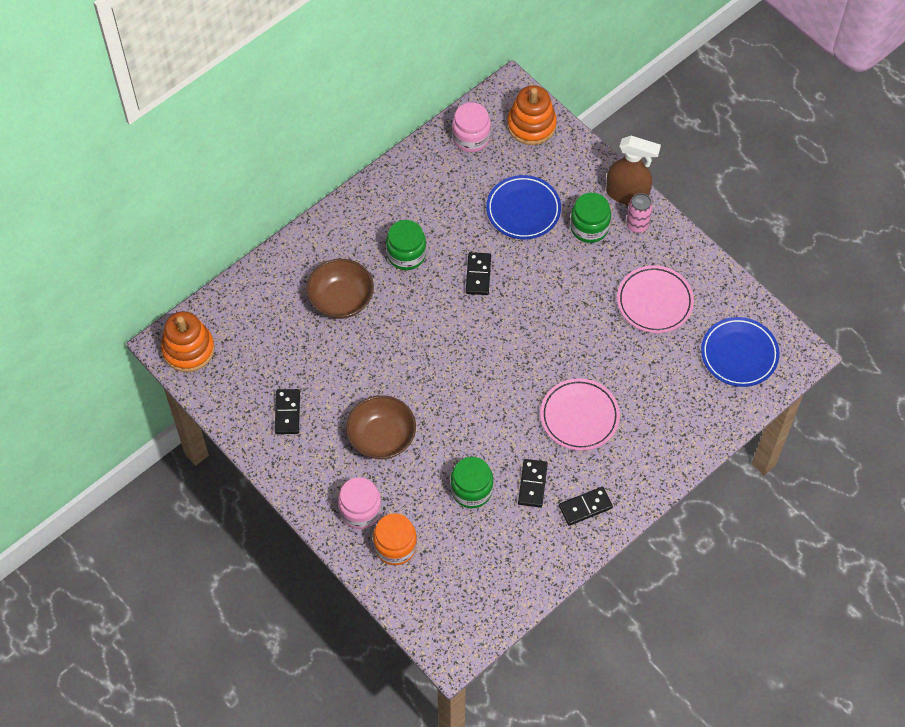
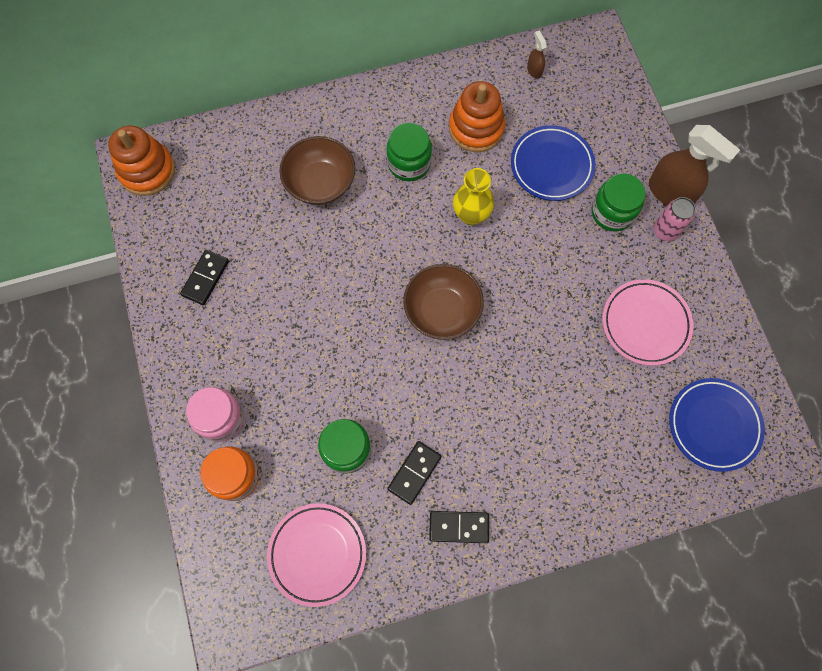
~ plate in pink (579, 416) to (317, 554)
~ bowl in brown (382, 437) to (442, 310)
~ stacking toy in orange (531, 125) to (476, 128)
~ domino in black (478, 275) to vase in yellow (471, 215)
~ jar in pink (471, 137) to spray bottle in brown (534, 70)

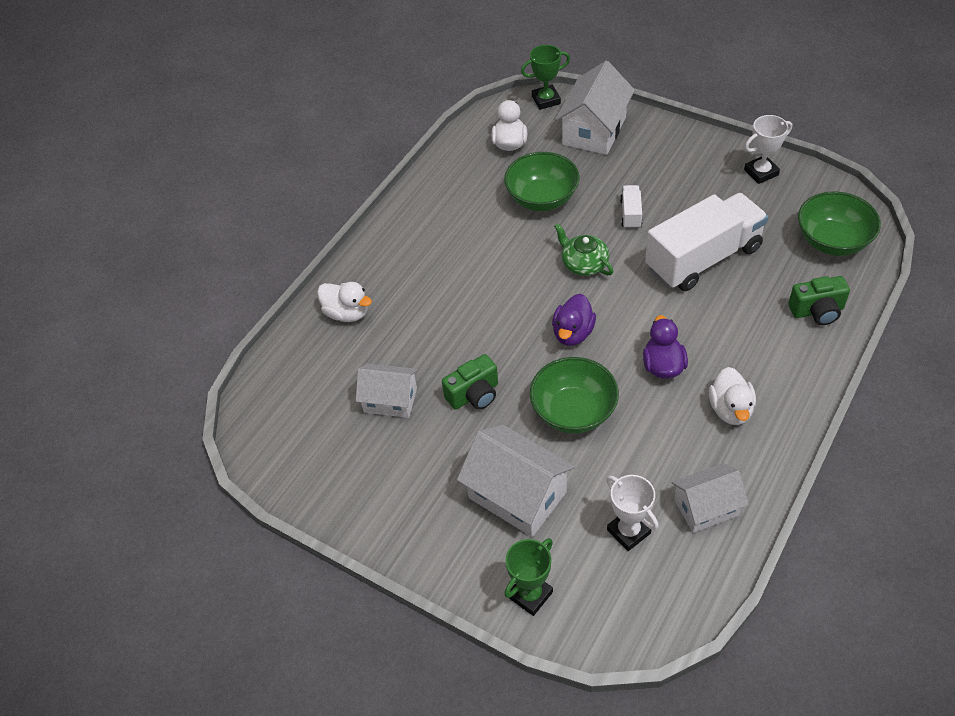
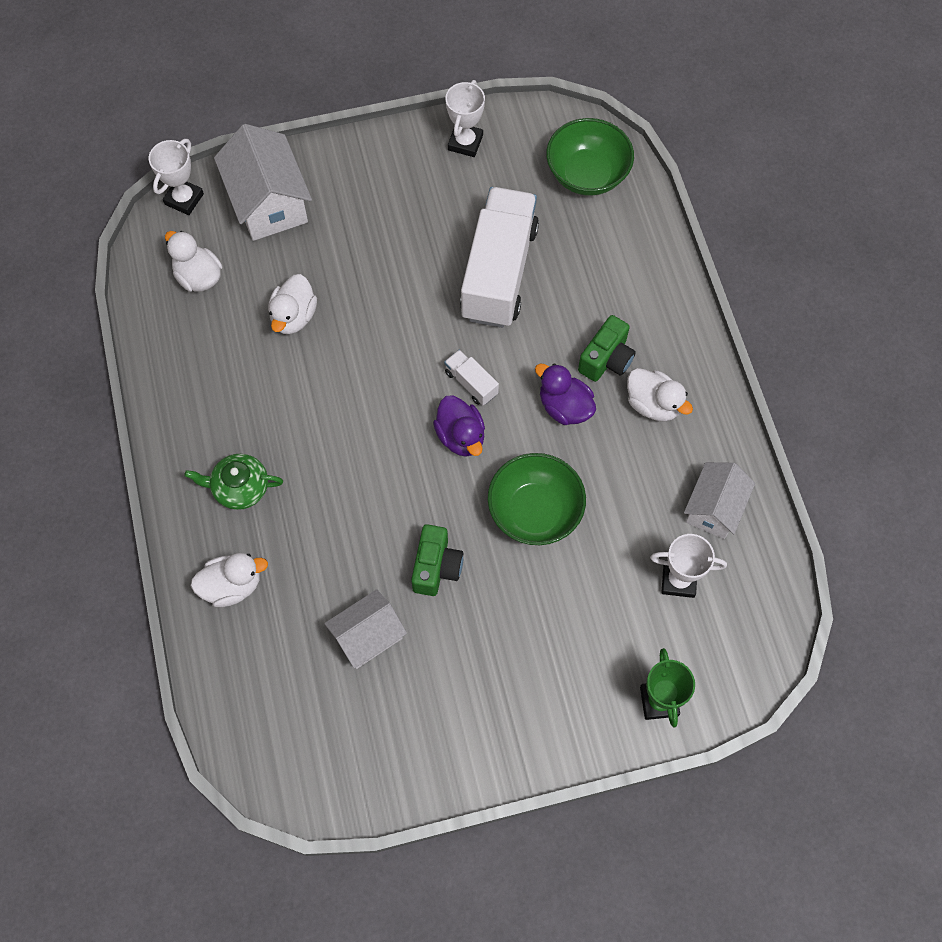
~ trophy in green (546, 100) to trophy in white (184, 199)
~ teapot in green (584, 263) to (239, 487)
~ bowl in green (542, 198) to duck in white (294, 316)
~ truck in white (631, 214) to (471, 383)
~ camera in green (817, 311) to (606, 359)
- house in white (517, 495)

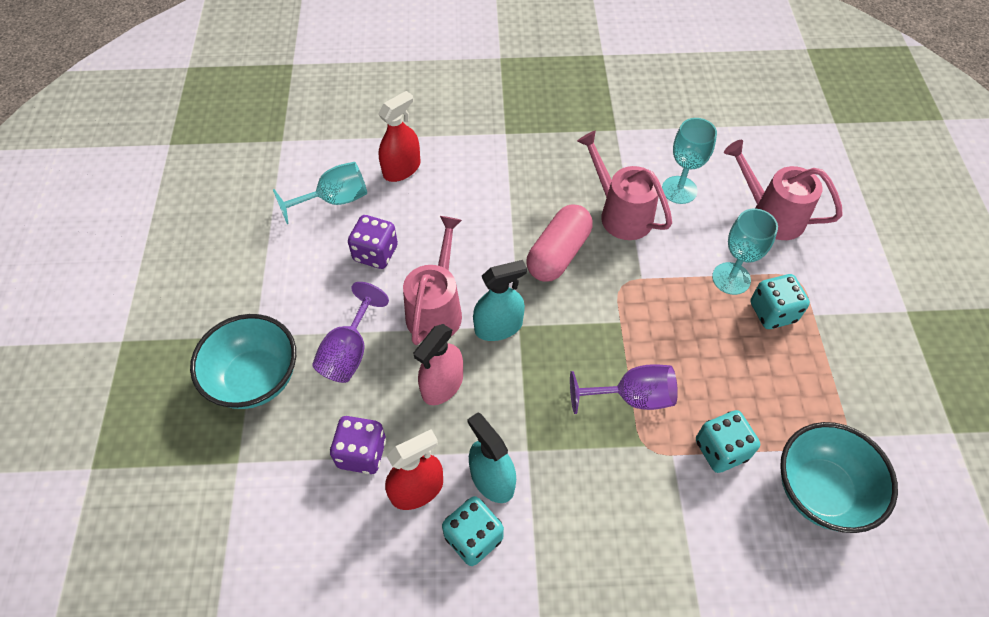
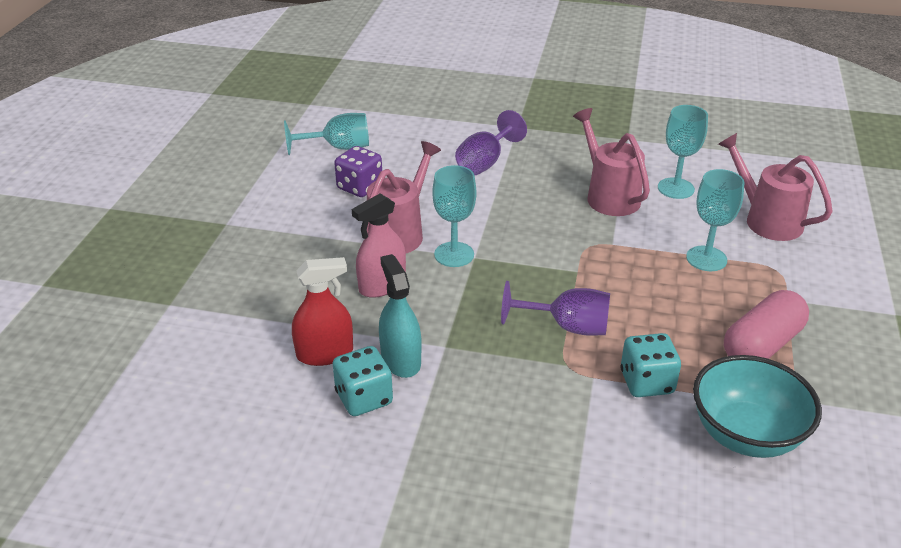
~ spray bottle in turquoise (498, 327) to goblet in turquoise (454, 254)
~ goblet in purple (349, 352) to (485, 162)
~ capsule in pink (558, 254) to (761, 345)
- bowl in turquoise (255, 378)
- dice in purple (362, 453)
- spray bottle in red (401, 169)
- dice in turquoise (772, 312)

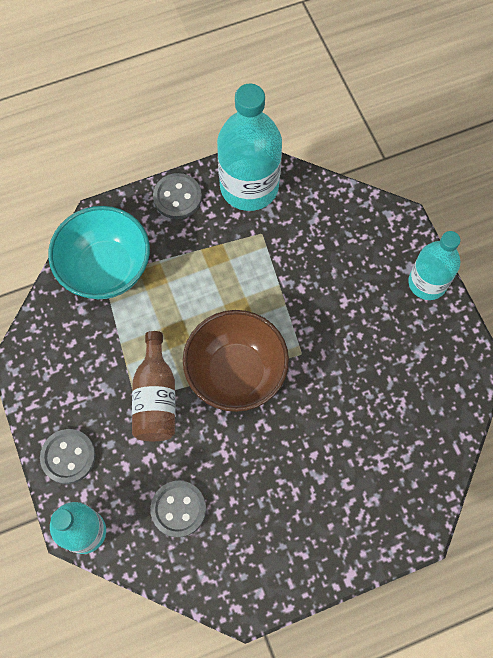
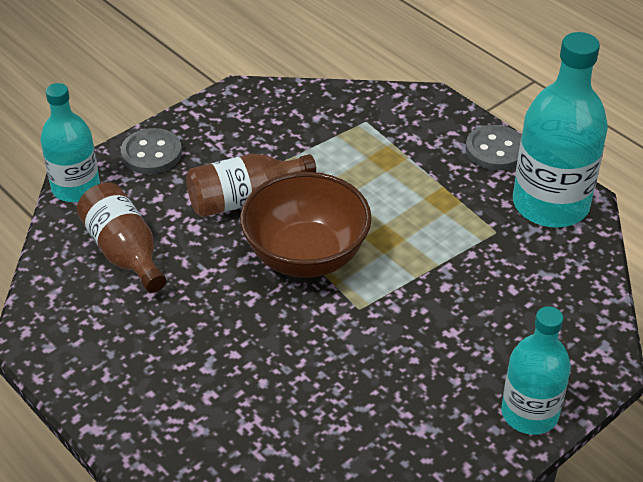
~ button in grey (178, 509) to bottle in brown (124, 252)
- bowl in turquoise (106, 269)

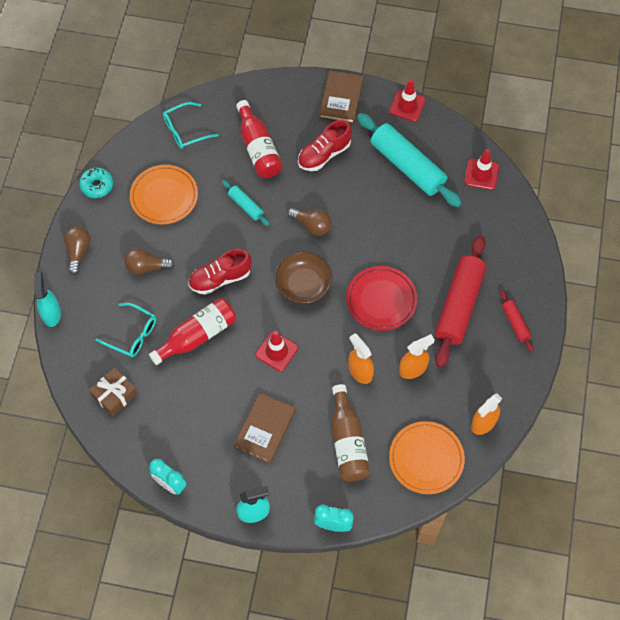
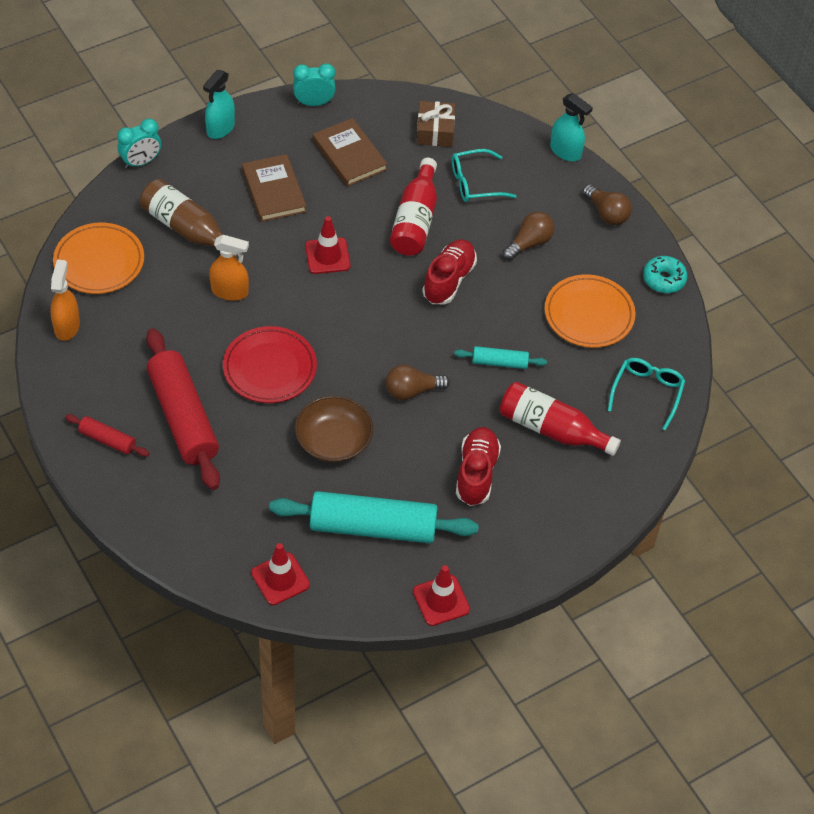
~ bowl in brown (303, 284) to (333, 441)
~ book in brown (341, 99) to (349, 155)
- spray bottle in orange (413, 369)

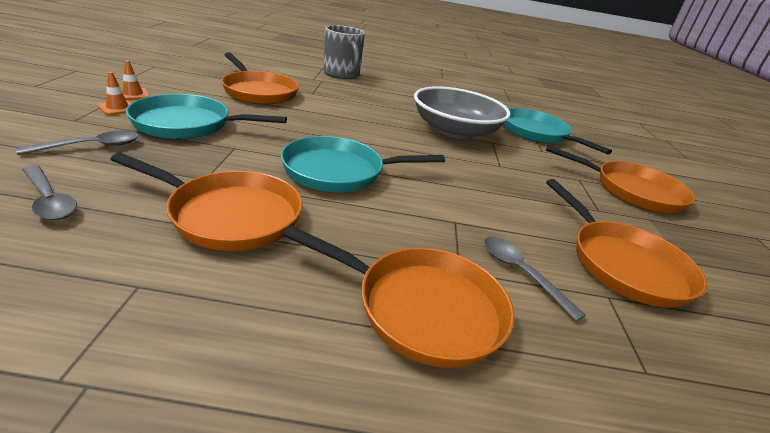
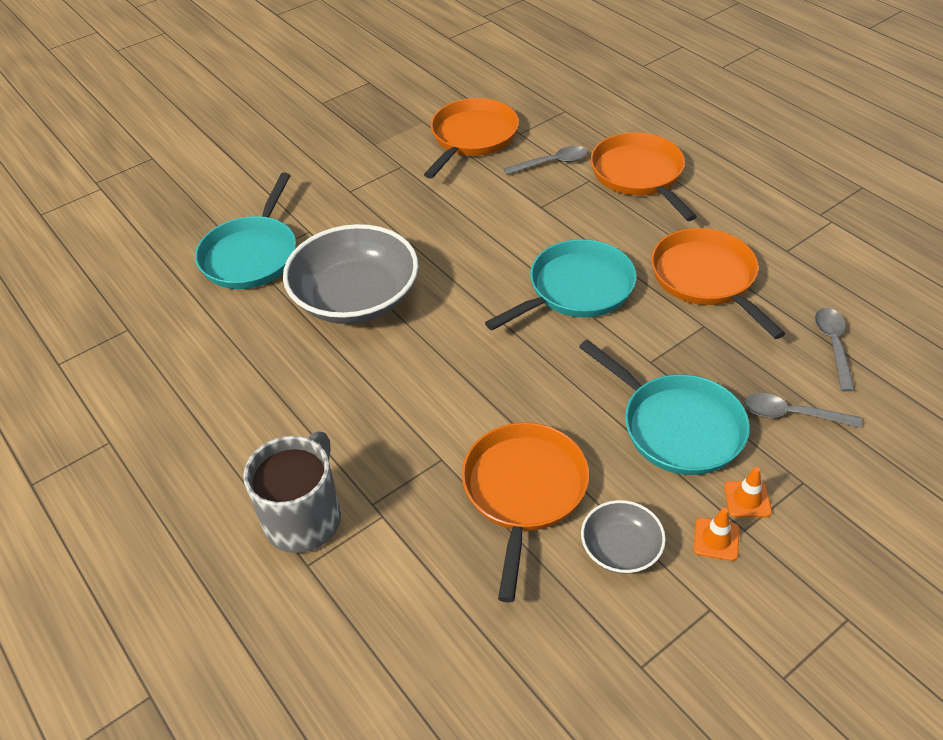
~ pan in turquoise (338, 171) = (576, 289) 75 degrees counterclockwise
~ spoon in grey (521, 273) = (552, 163) 120 degrees counterclockwise
+ bowl in grey (621, 548)
- pan in orange (633, 191)

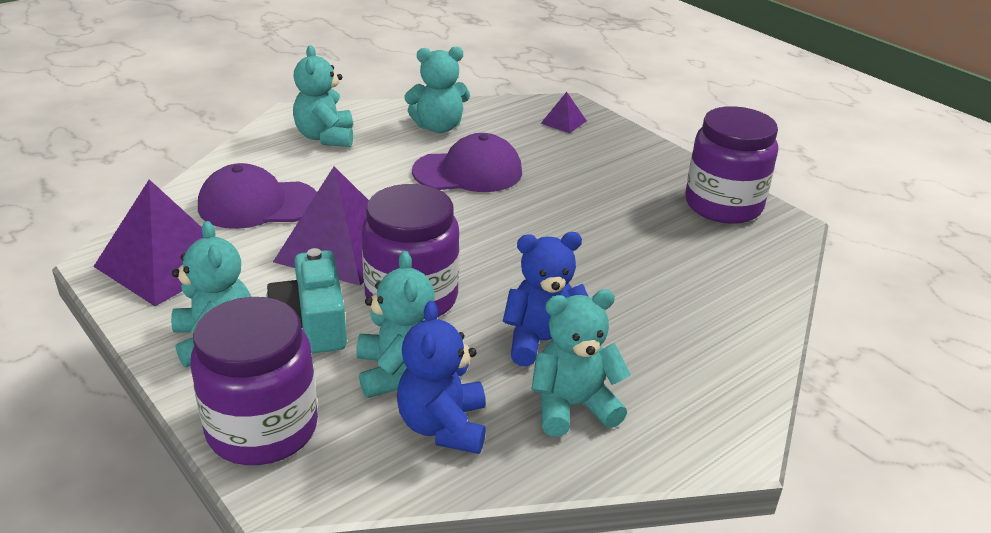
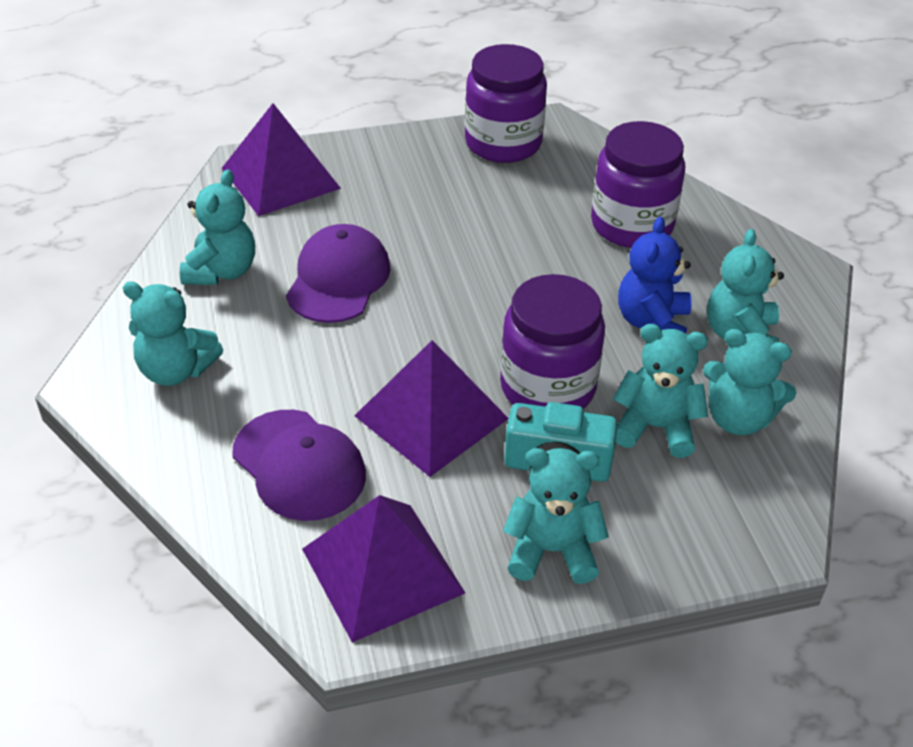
~ pyramid in purple (563, 122) = (280, 178) x2.23
~ cap in purple (257, 204) = (299, 465) 60 degrees counterclockwise
~ jar in purple (262, 428) to (632, 225)
~ teddy bear in blue (443, 426) to teddy bear in turquoise (738, 418)

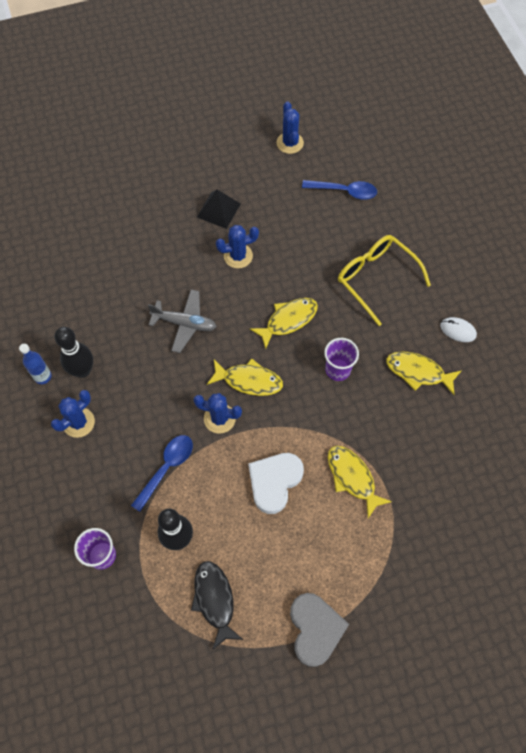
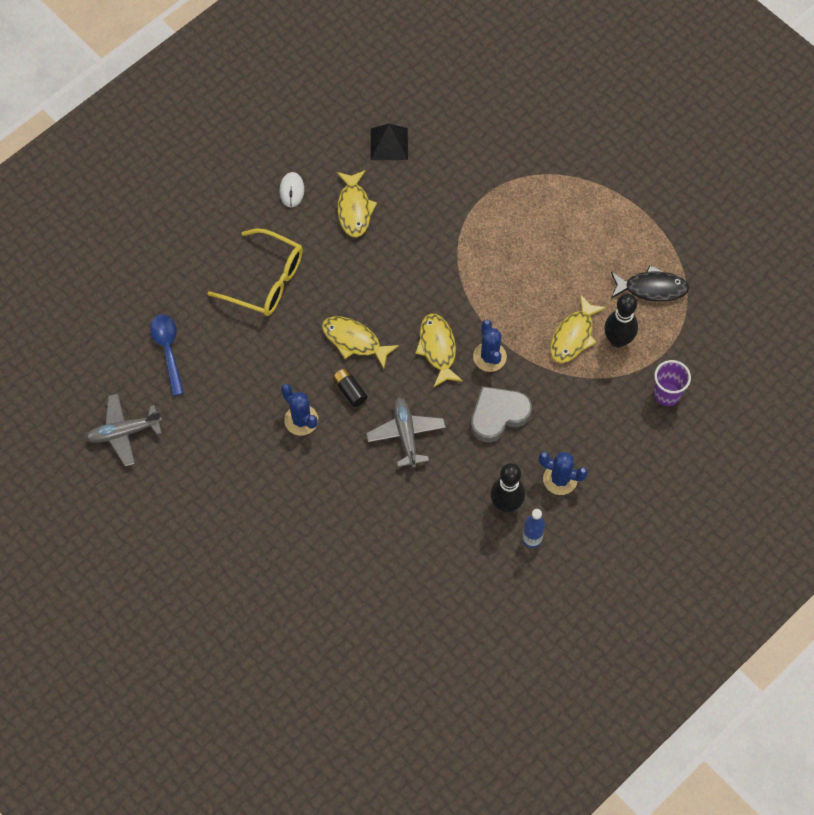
~ cactus in blue (290, 143) to plane in grey (124, 432)
~ glasses in yellow (376, 278) = (266, 281) 90 degrees counterclockwise
+ battery in black (350, 391)
~ pyramid in black (218, 210) to (389, 144)
~ heart in grey (315, 629) to (498, 415)
~ fish in yellow (352, 478) to (573, 336)
~ fish in black (214, 600) = (652, 288) 135 degrees counterclockwise
- spoon in blue (166, 468)
- heart in white (274, 482)
- cup in purple (338, 370)

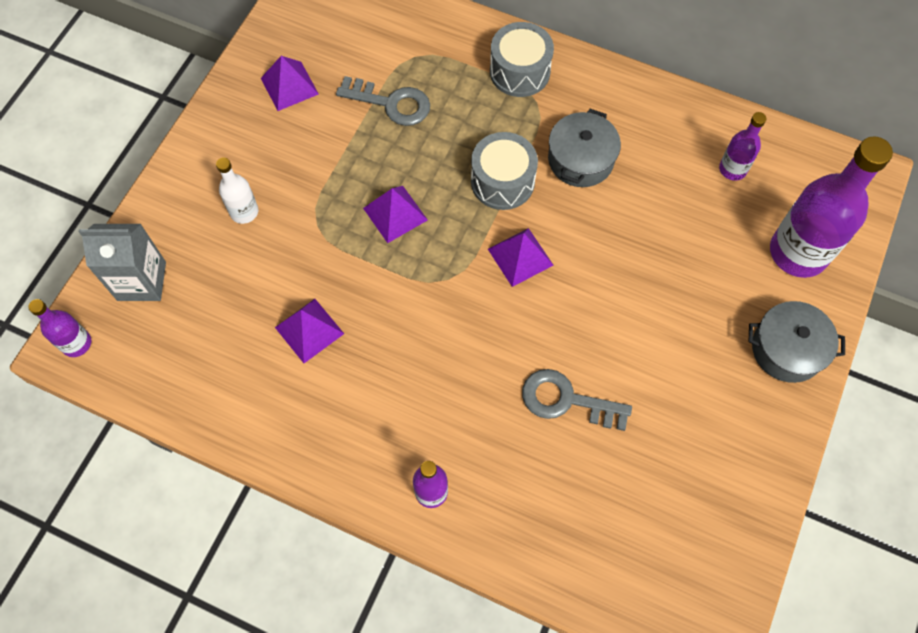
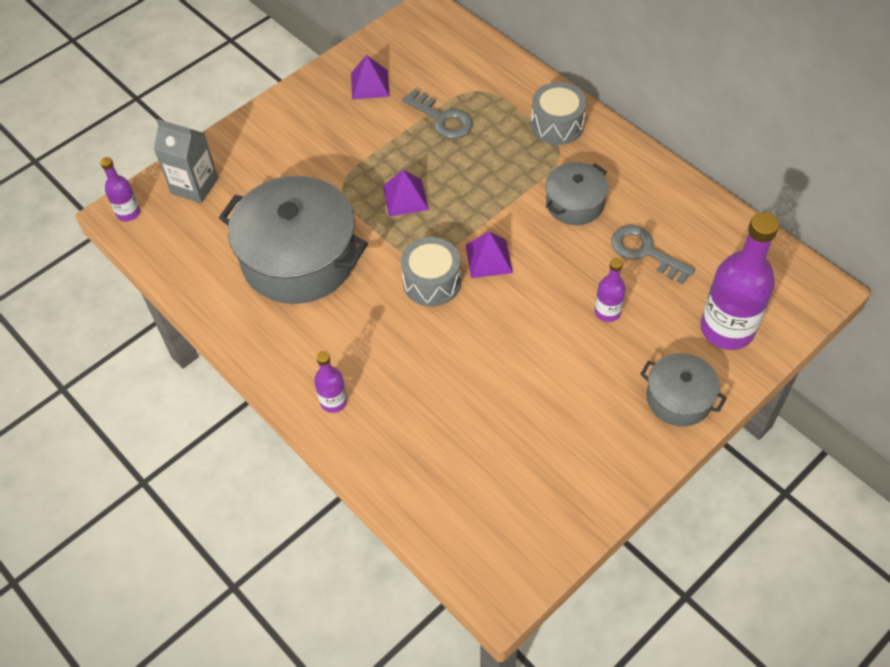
~ pyramid in purple (309, 330) to pot in grey (299, 258)
~ drum in grey (502, 181) to (432, 282)
~ bottle in purple (732, 169) to (607, 312)
~ key in grey (567, 400) to (645, 252)
- bottle in white (244, 212)

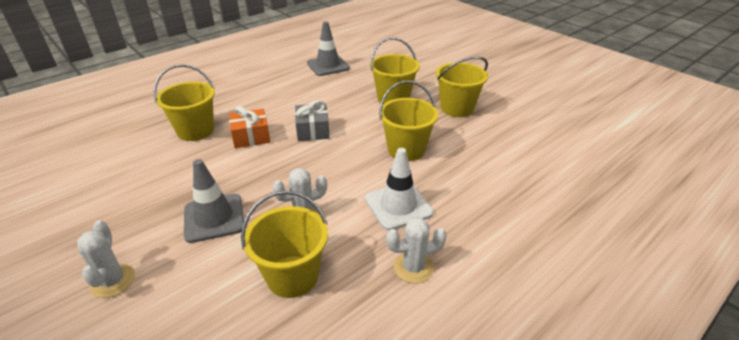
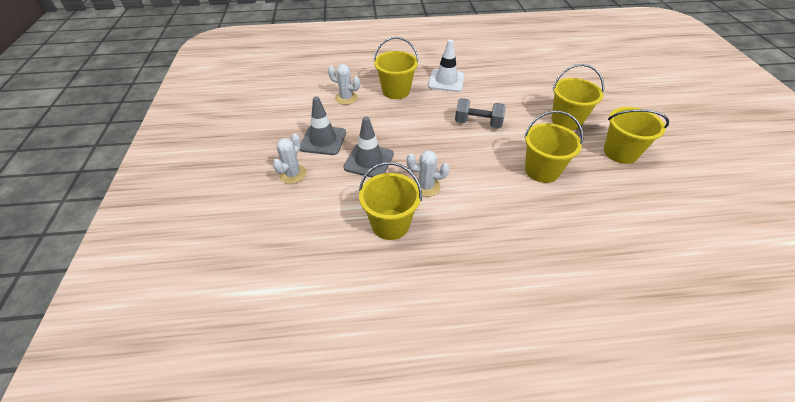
~ traffic cone in grey (328, 66) to (323, 140)
~ cactus in white (413, 267) to (346, 98)
~ traffic cone in white (398, 206) to (446, 81)
~ gift in grey (312, 130) to dumbbell in grey (478, 123)
- gift in orange (251, 137)

